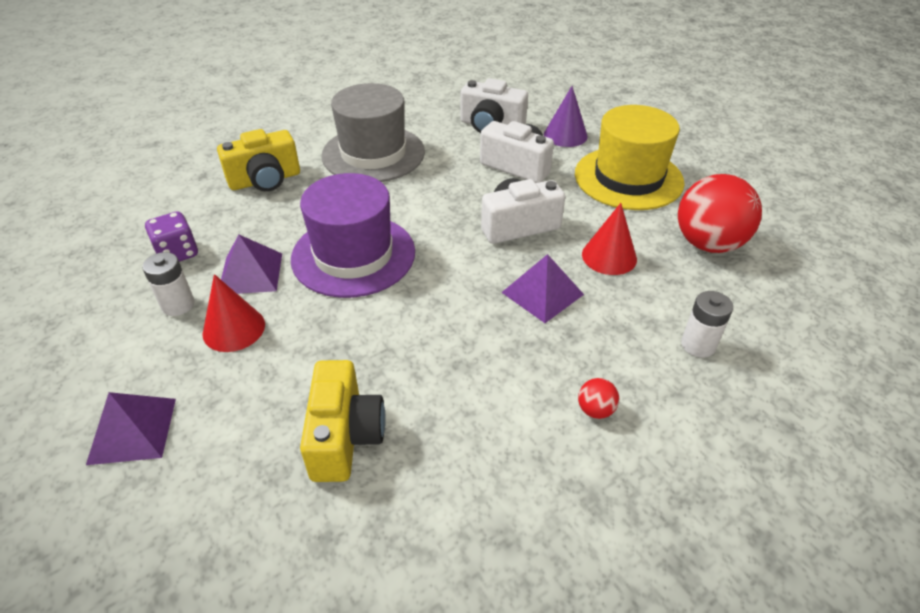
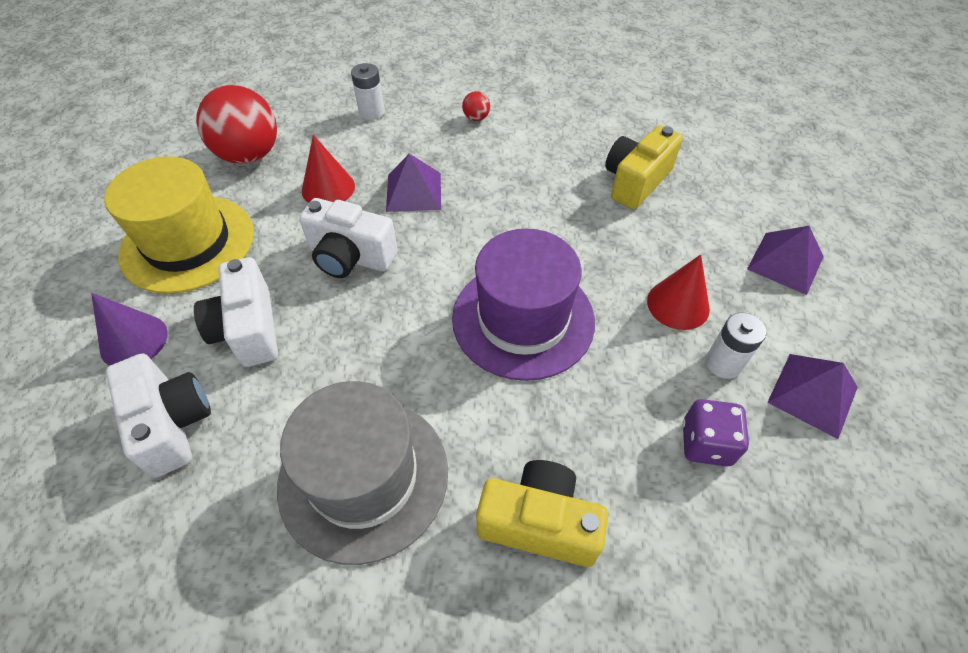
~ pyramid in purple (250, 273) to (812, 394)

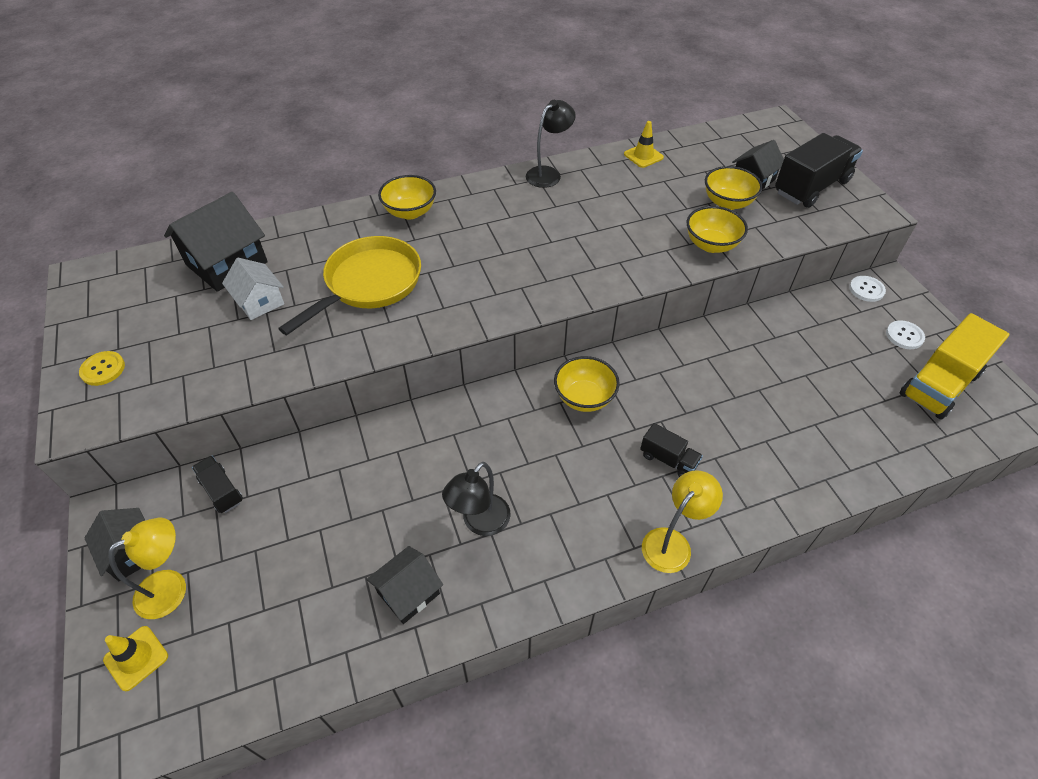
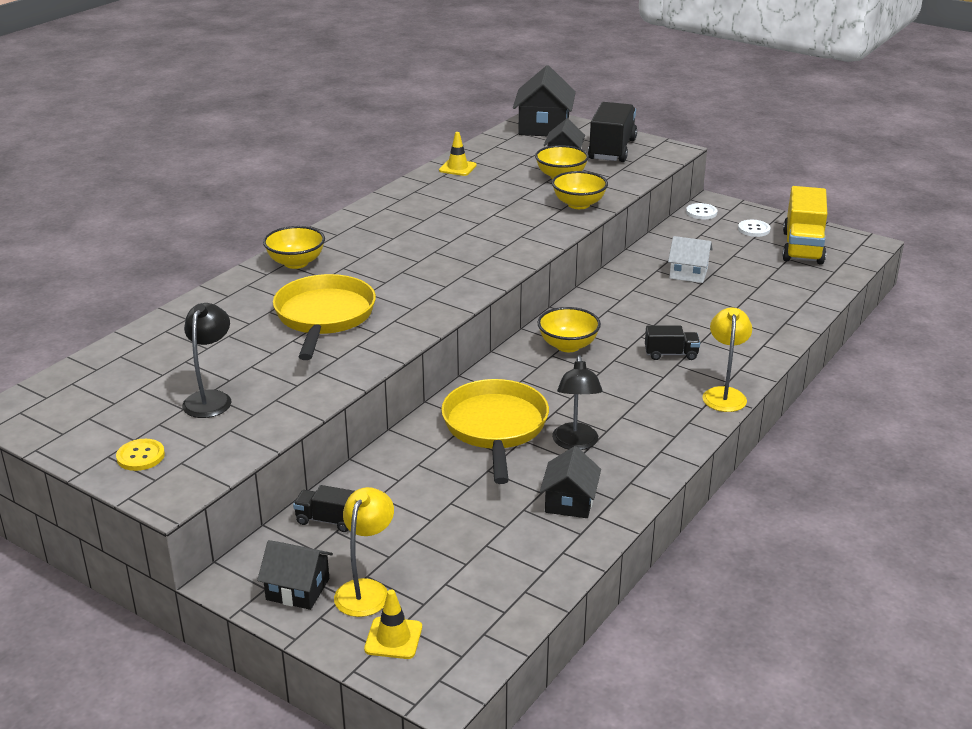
~ lamp in black (548, 174) to (211, 398)
+ pan in yellow (495, 428)
~ house in black (227, 263) to (543, 127)
~ house in white (259, 301) to (688, 273)

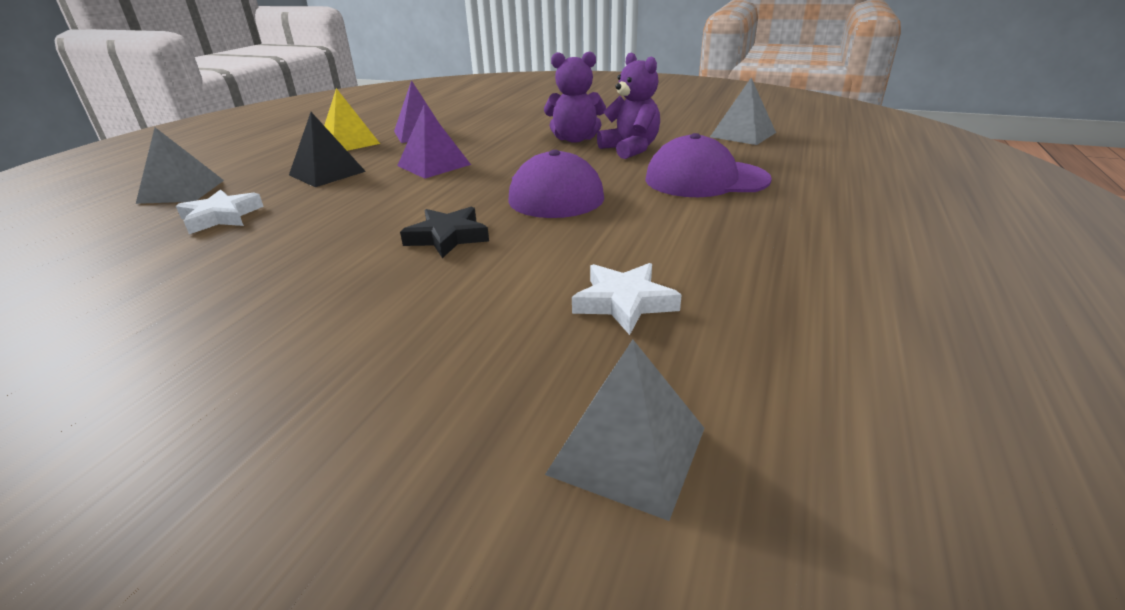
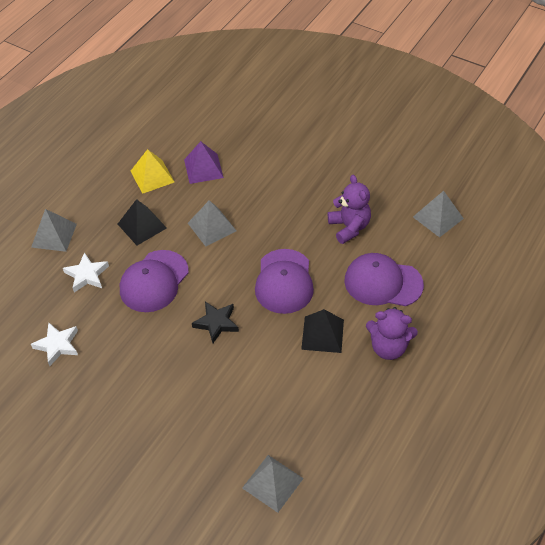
~ star in white (624, 302) to (57, 345)
+ cap in purple (154, 281)
~ pyramid in purple (434, 165) to pyramid in grey (212, 226)
+ pyramid in black (322, 334)
~ teddy bear in purple (575, 139) to (388, 347)

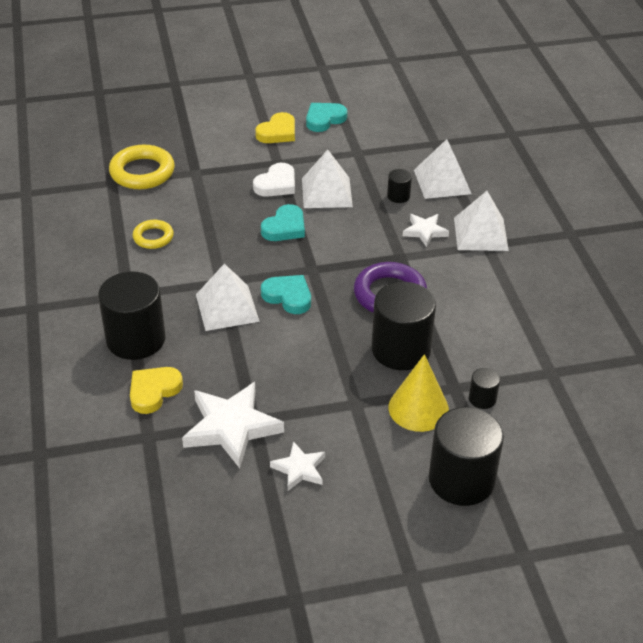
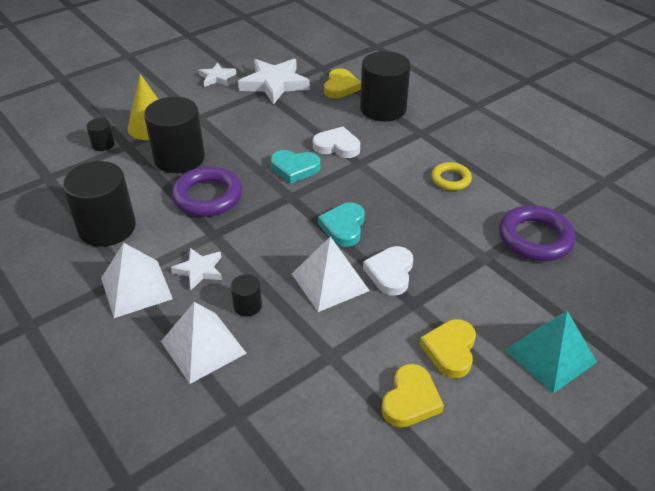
~ cylinder in black (461, 479) to (107, 227)
~ pyramid in white (227, 307) to heart in white (337, 146)
~ heart in turquoise (324, 119) to heart in yellow (410, 400)
~ ring in yellow (142, 172) to ring in purple (535, 238)
+ pyramid in turquoise (550, 355)

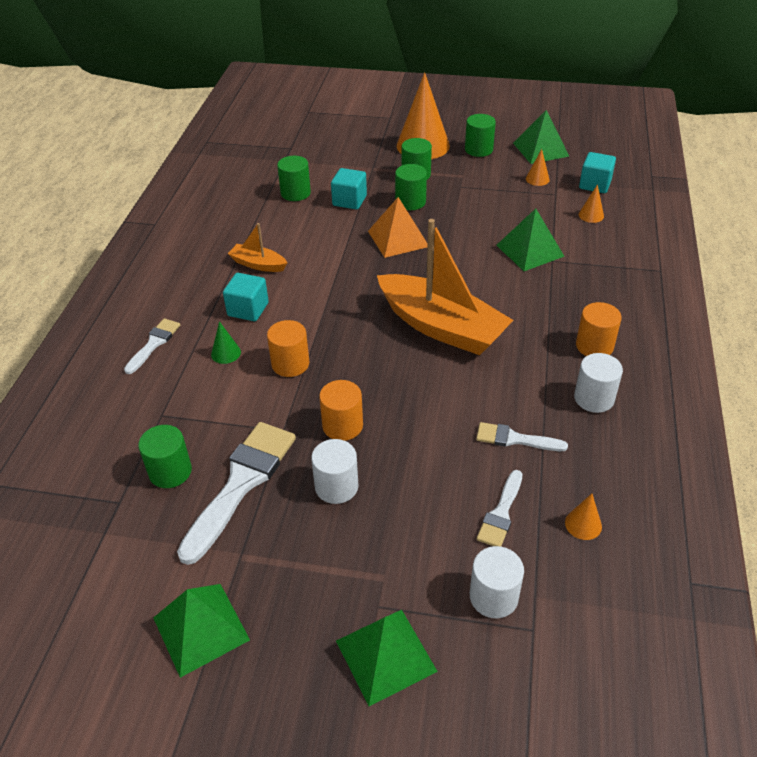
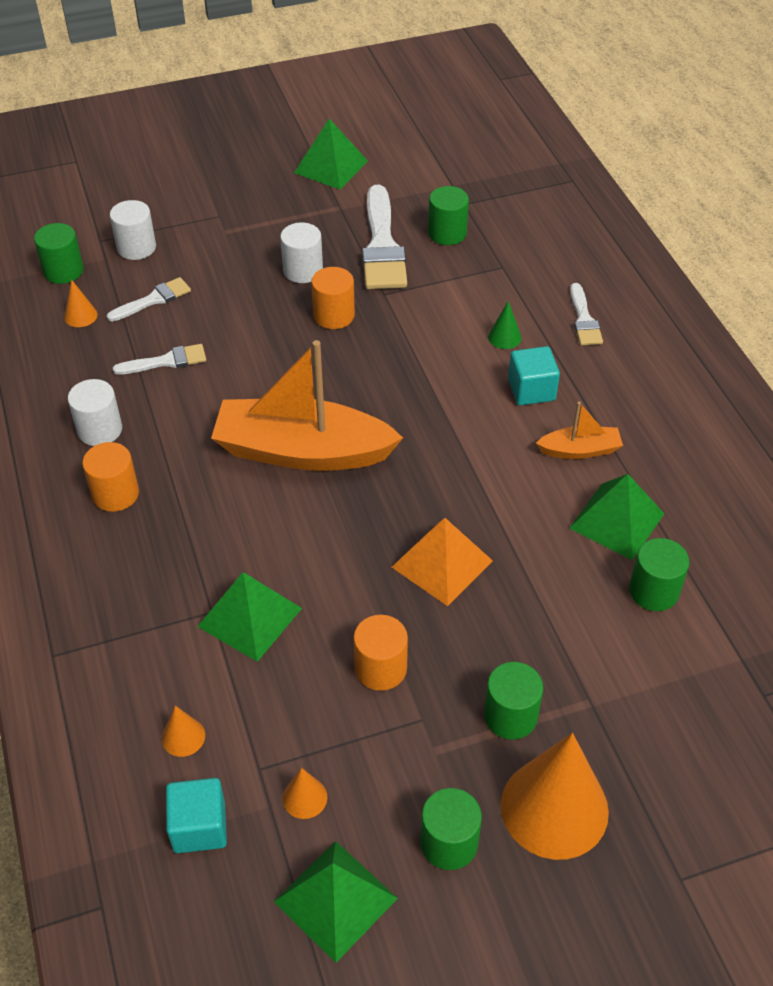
~ cylinder in green (410, 202) to (63, 271)
~ brush in white (501, 513) = (153, 300) 60 degrees clockwise
~ cylinder in orange (290, 364) to (380, 668)
~ pyramid in green (385, 655) to (617, 521)
- cube in turquoise (349, 201)

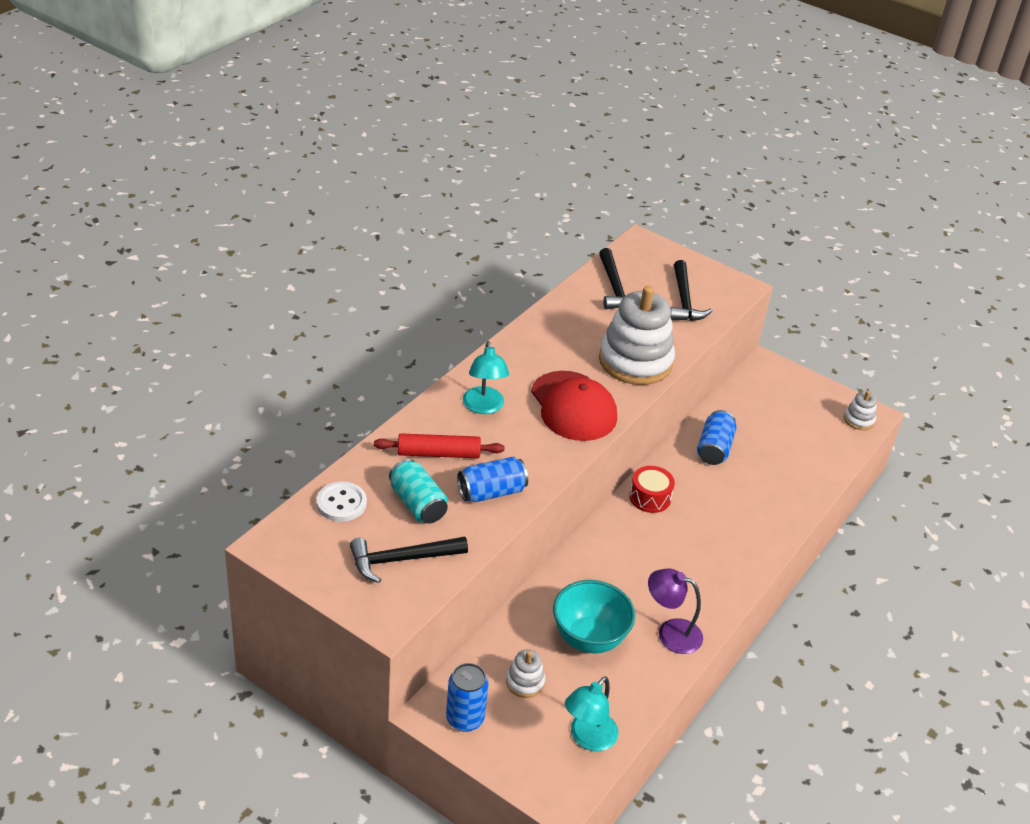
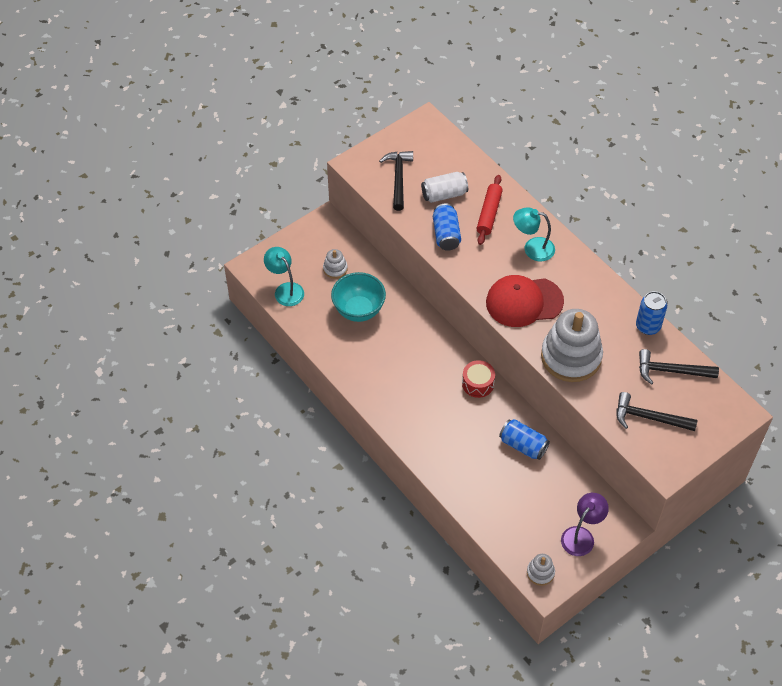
~ can in turquoise (417, 504) to can in white (444, 194)
~ lamp in purple (670, 633) to (581, 536)
~ can in blue (465, 718) to (648, 326)
- button in white (341, 503)

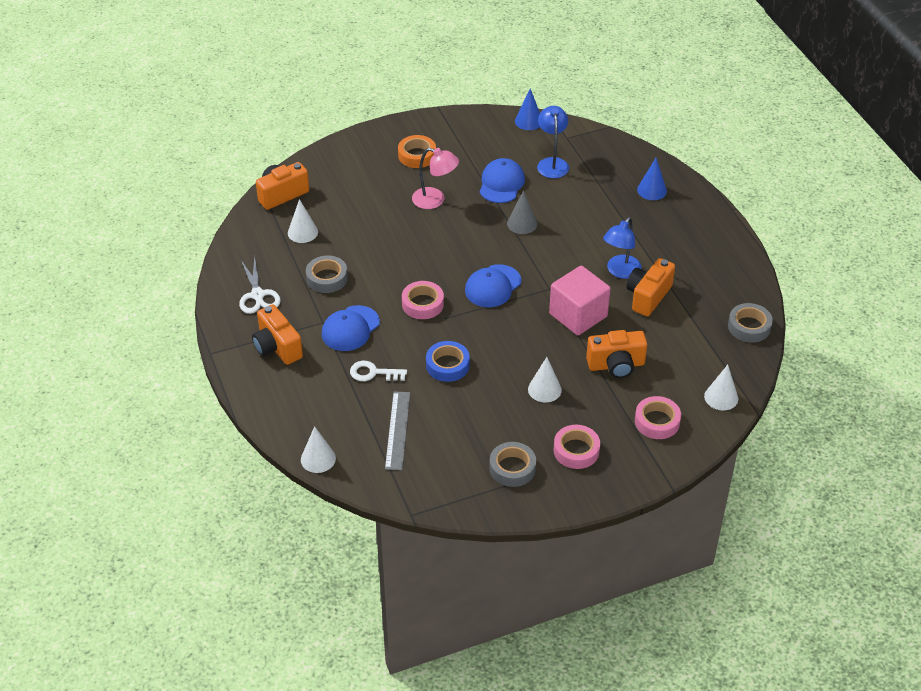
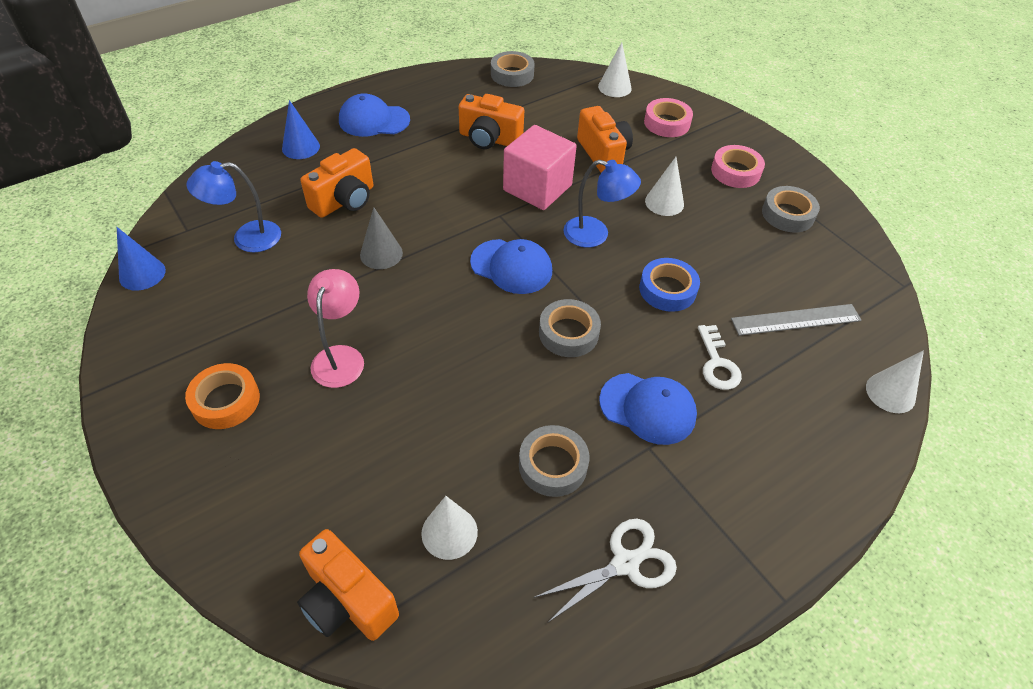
~ camera in orange (277, 347) to (344, 200)
~ cap in blue (501, 183) to (374, 120)
~ tape in pink (422, 304) to tape in grey (568, 333)
~ lamp in blue (620, 272) to (595, 235)

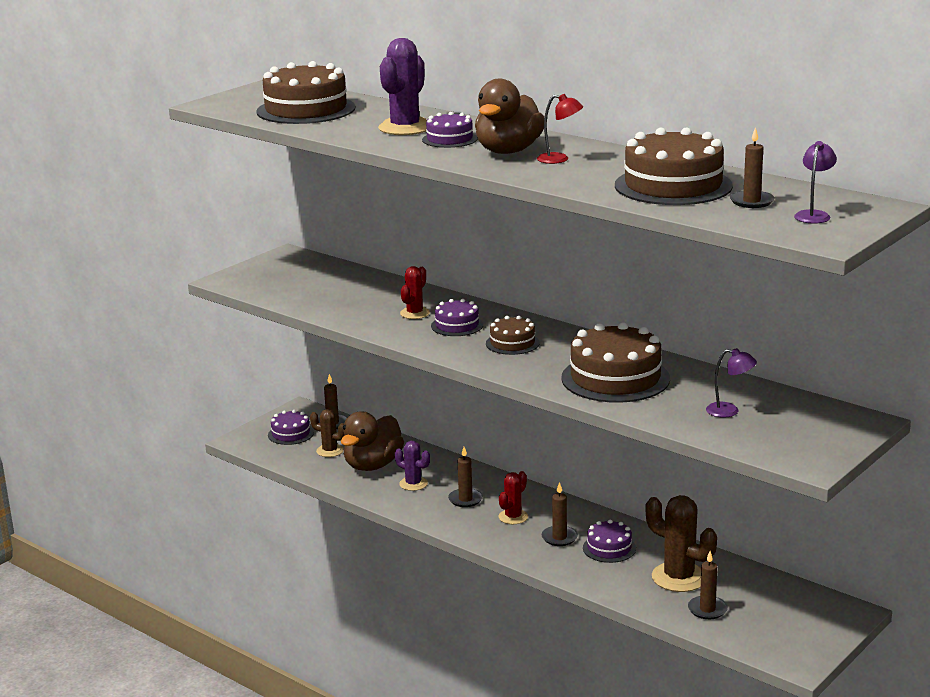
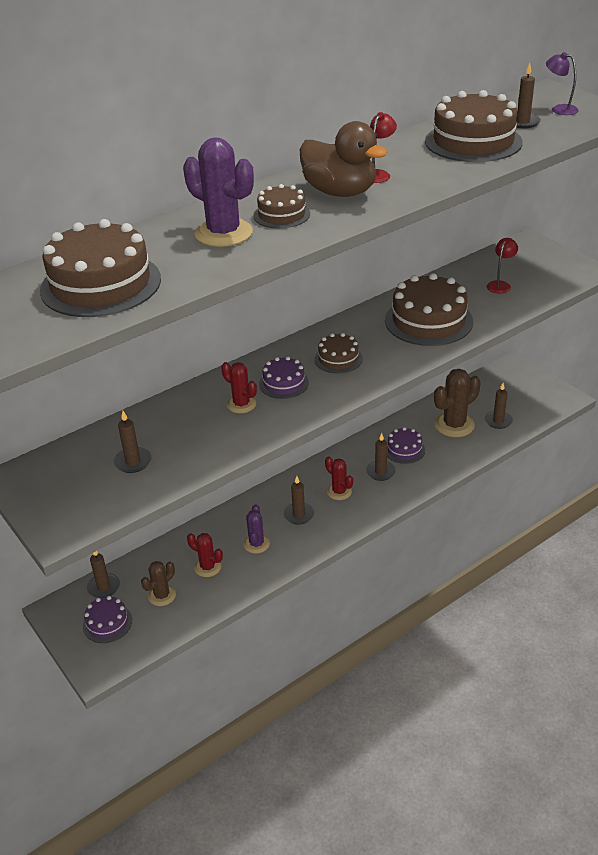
+ candle in brown (133, 462)
~ duck in brown (373, 465) to cactus in red (207, 567)
~ cactus in purple (413, 484) = (256, 544) 45 degrees counterclockwise
~ cake in purple (449, 139) to cake in brown (281, 215)
~ lamp in purple (729, 411) to lamp in red (500, 285)

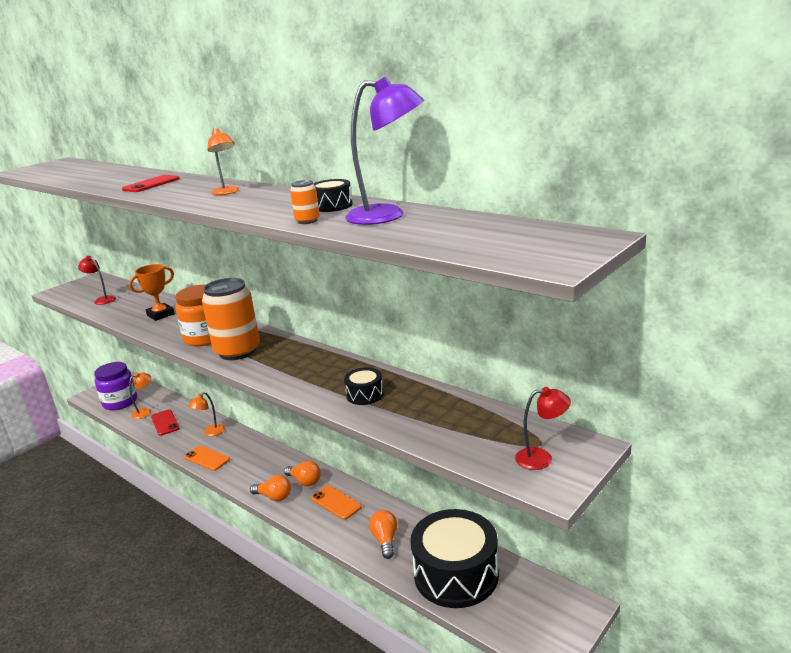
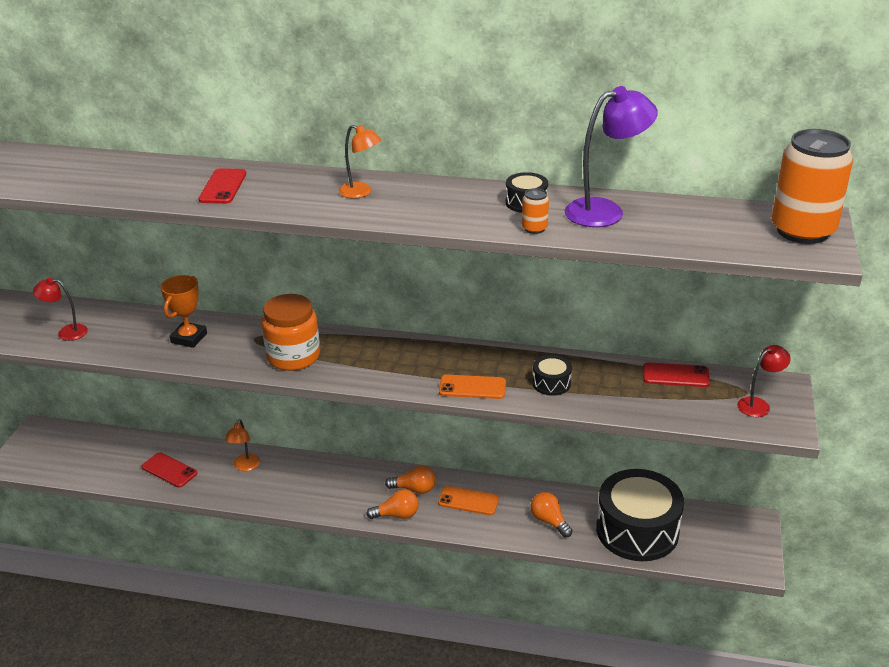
~ phone in orange (207, 458) to (472, 387)
+ phone in red (675, 375)
~ can in orange (237, 351) to (802, 231)
- jar in purple (120, 402)
- lamp in orange (145, 411)

